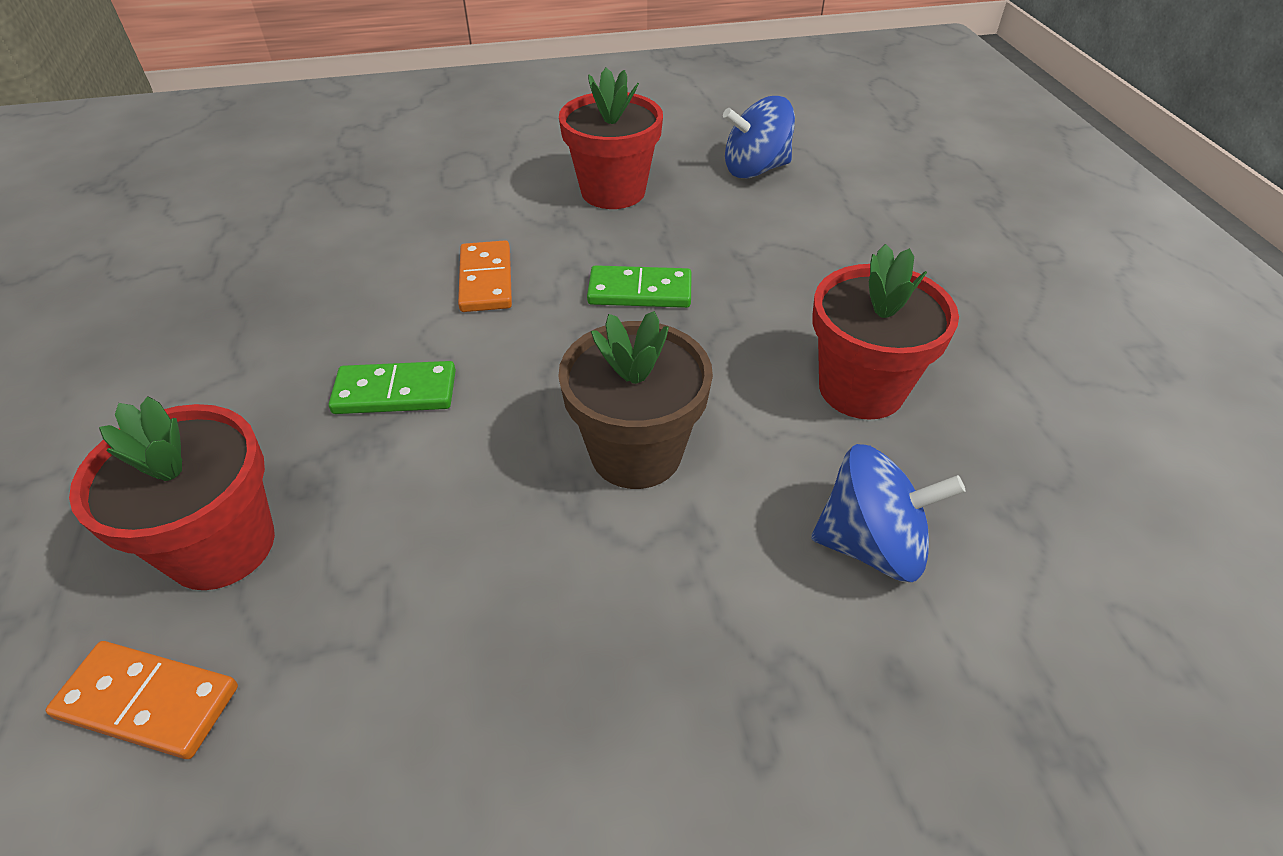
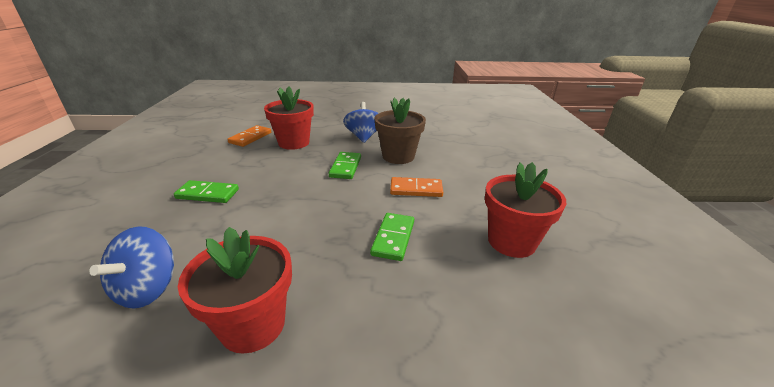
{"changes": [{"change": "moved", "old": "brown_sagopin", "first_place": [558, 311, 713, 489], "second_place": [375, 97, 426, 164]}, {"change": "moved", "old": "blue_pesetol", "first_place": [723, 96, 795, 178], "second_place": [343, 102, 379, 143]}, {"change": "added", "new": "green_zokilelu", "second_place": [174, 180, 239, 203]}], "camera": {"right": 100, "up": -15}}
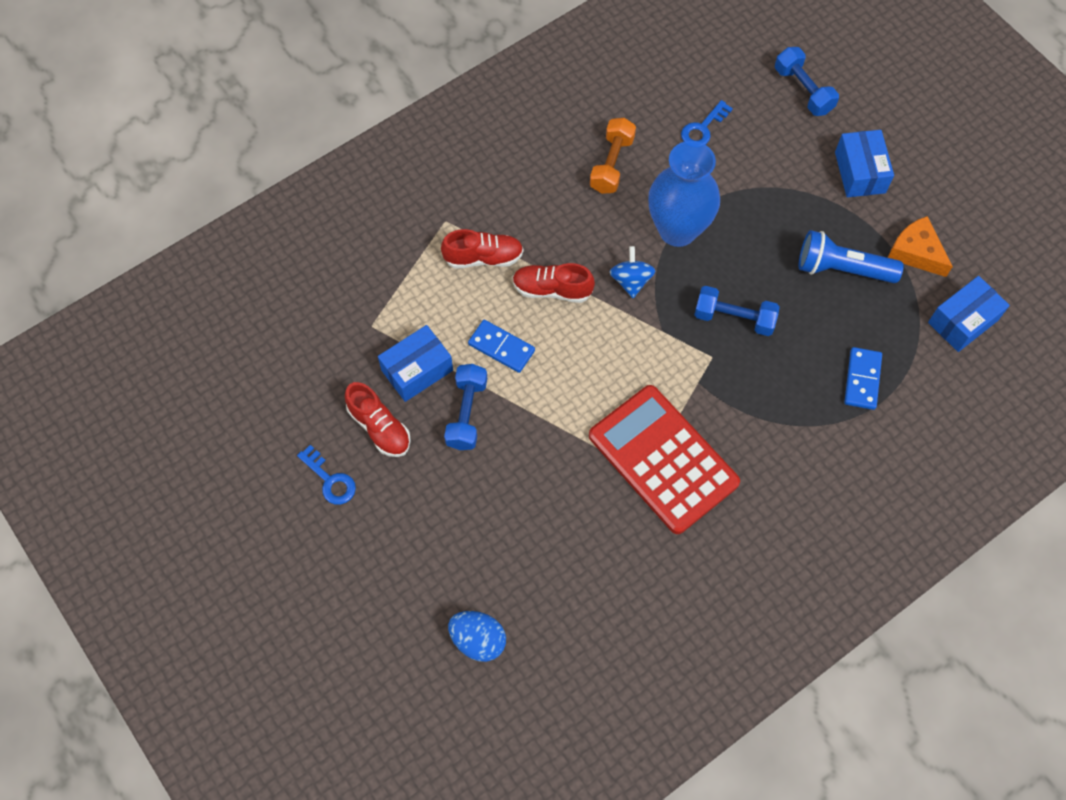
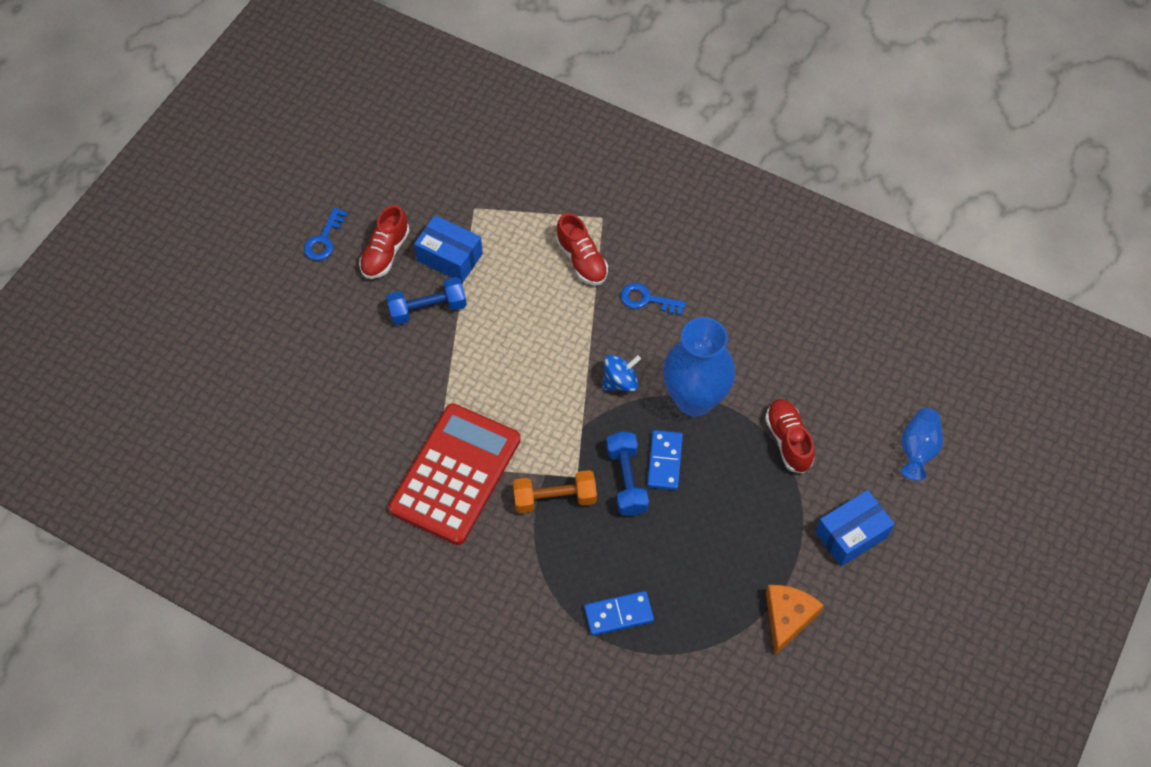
{"changes": [{"change": "removed", "old": "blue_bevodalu", "first_place": [448, 611, 506, 662]}, {"change": "moved", "old": "blue_zokilelu", "first_place": [468, 320, 535, 373], "second_place": [647, 430, 683, 490]}, {"change": "moved", "old": "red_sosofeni", "first_place": [513, 263, 595, 303], "second_place": [765, 399, 815, 473]}, {"change": "moved", "old": "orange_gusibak", "first_place": [590, 118, 636, 194], "second_place": [513, 470, 597, 513]}, {"change": "moved", "old": "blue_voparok", "first_place": [681, 100, 733, 145], "second_place": [621, 283, 686, 316]}, {"change": "replaced", "old": "blue_gusibak", "new": "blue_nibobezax", "first_place": [775, 47, 839, 116], "second_place": [901, 408, 943, 481]}, {"change": "removed", "old": "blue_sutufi", "first_place": [799, 230, 904, 283]}, {"change": "removed", "old": "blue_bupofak", "first_place": [928, 276, 1010, 352]}], "camera": {"right": 65, "up": -5}}
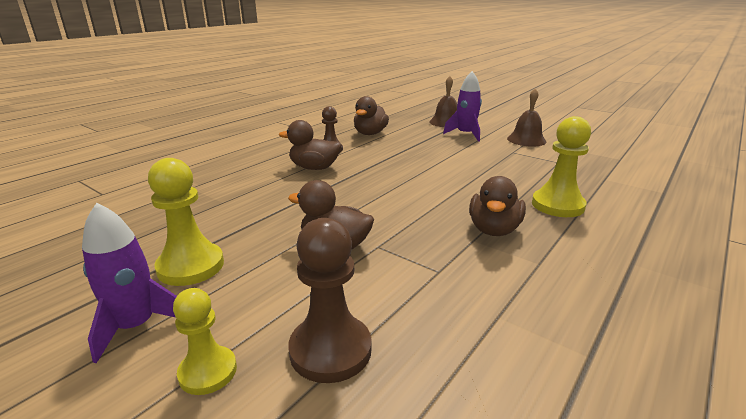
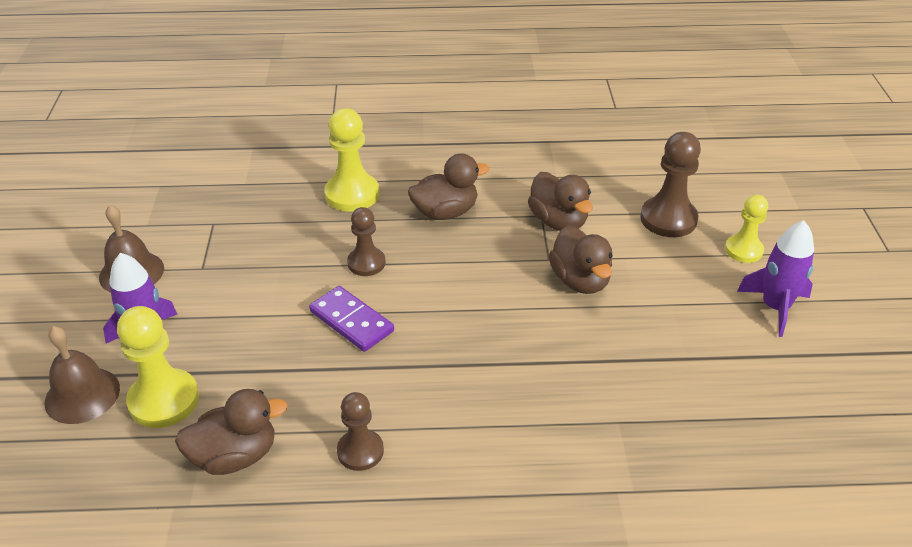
{"changes": [{"change": "moved", "old": "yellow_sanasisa", "first_place": [148, 158, 224, 286], "second_place": [117, 306, 199, 428]}, {"change": "moved", "old": "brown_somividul", "first_place": [279, 120, 342, 170], "second_place": [528, 172, 593, 231]}, {"change": "added", "new": "purple_zokilelu", "second_place": [309, 286, 394, 352]}, {"change": "added", "new": "brown_sanasisa", "second_place": [347, 207, 386, 276]}], "camera": {"right": -130, "up": 15}}
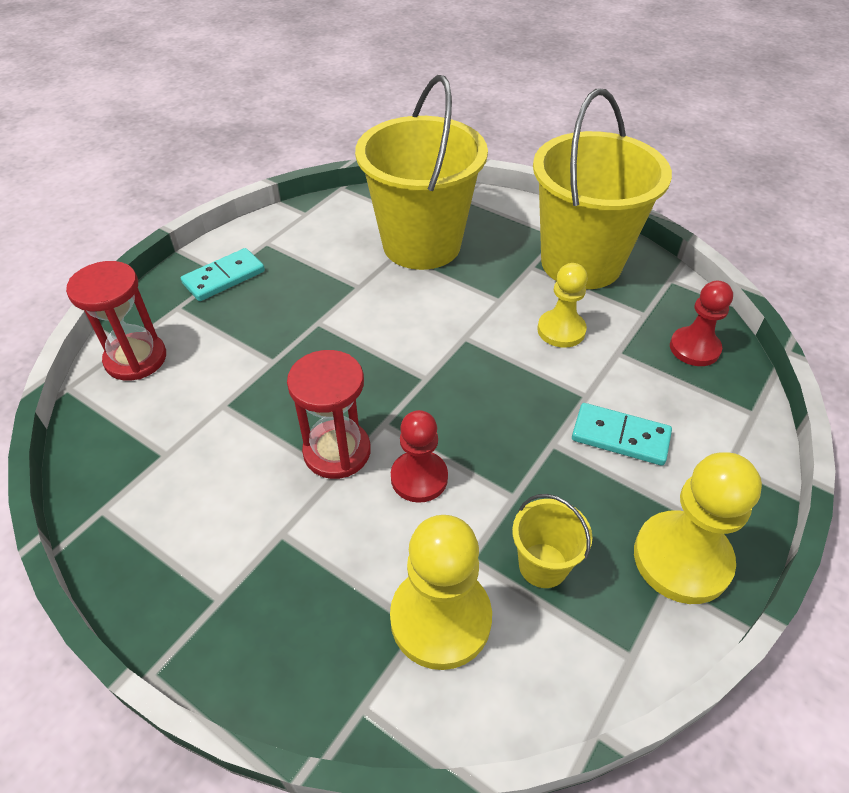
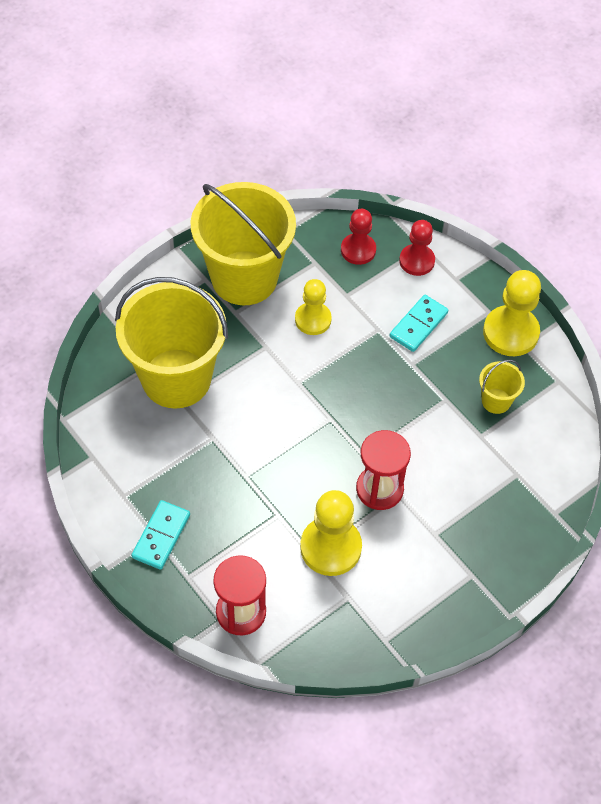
{"changes": [{"change": "turned", "old": "turquoise_zokilelu", "first_place": [181, 248, 265, 301], "second_place": [131, 500, 190, 570], "degrees": 45}, {"change": "moved", "old": "yellow_sanasisa", "first_place": [390, 515, 492, 670], "second_place": [300, 490, 362, 576]}, {"change": "moved", "old": "red_sanasisa", "first_place": [391, 410, 448, 503], "second_place": [399, 220, 435, 276]}], "camera": {"right": -75, "up": 10}}
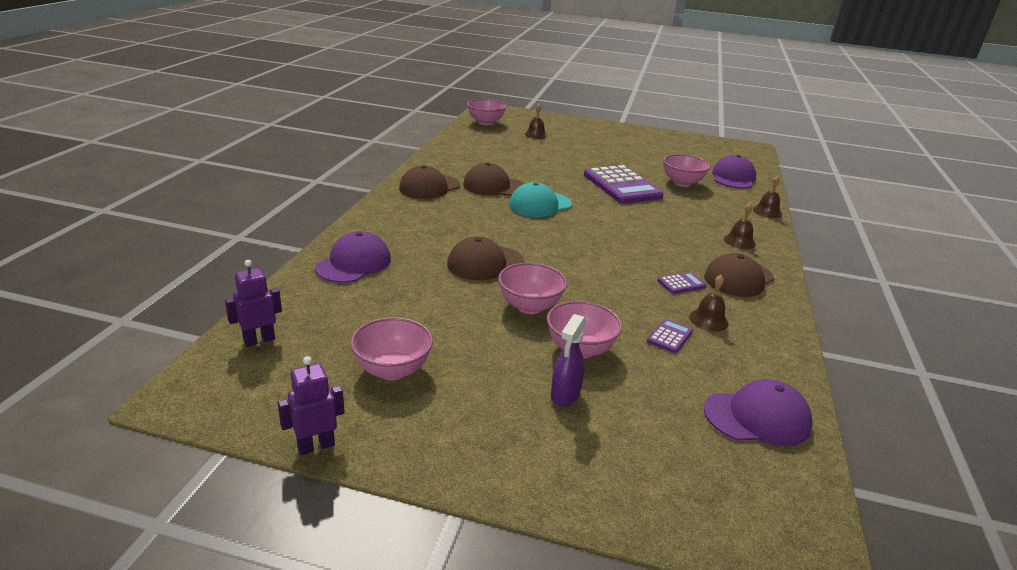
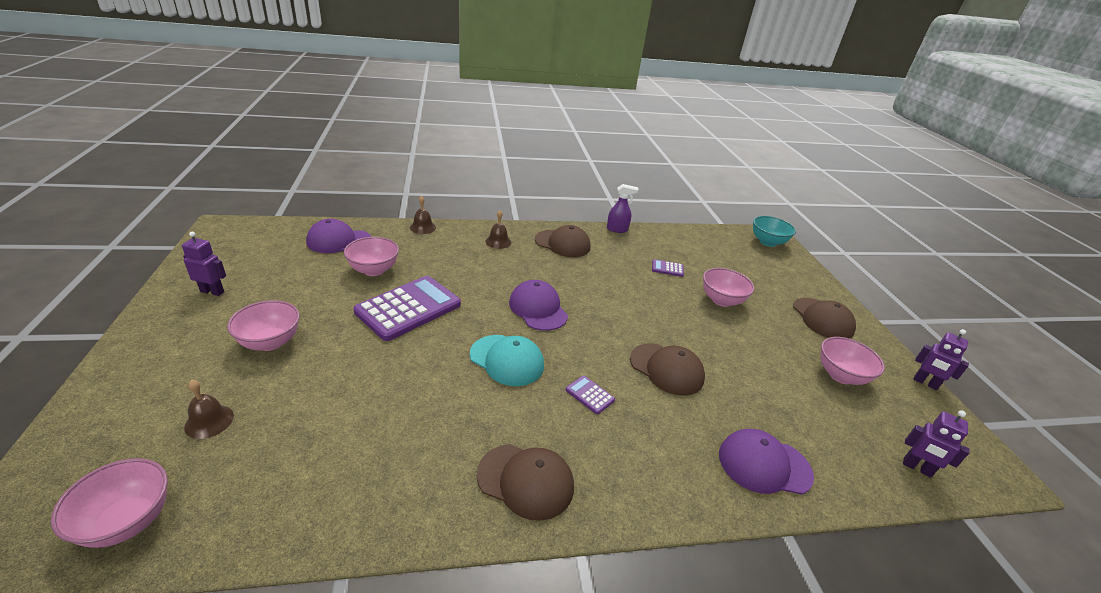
{"changes": [{"change": "moved", "old": "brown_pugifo", "first_place": [463, 163, 524, 196], "second_place": [793, 298, 856, 339]}, {"change": "moved", "old": "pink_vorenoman", "first_place": [498, 263, 567, 314], "second_place": [227, 300, 300, 351]}, {"change": "moved", "old": "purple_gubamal", "first_place": [551, 314, 586, 406], "second_place": [607, 184, 639, 233]}, {"change": "moved", "old": "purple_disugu", "first_place": [658, 272, 707, 294], "second_place": [566, 375, 615, 414]}, {"change": "removed", "old": "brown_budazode", "first_place": [689, 275, 729, 331]}, {"change": "moved", "old": "purple_pugifo", "first_place": [704, 379, 813, 446], "second_place": [509, 280, 568, 331]}, {"change": "added", "new": "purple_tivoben", "second_place": [182, 232, 226, 296]}, {"change": "added", "new": "turquoise_vorenoman", "second_place": [753, 216, 796, 247]}], "camera": {"right": -115, "up": 5}}
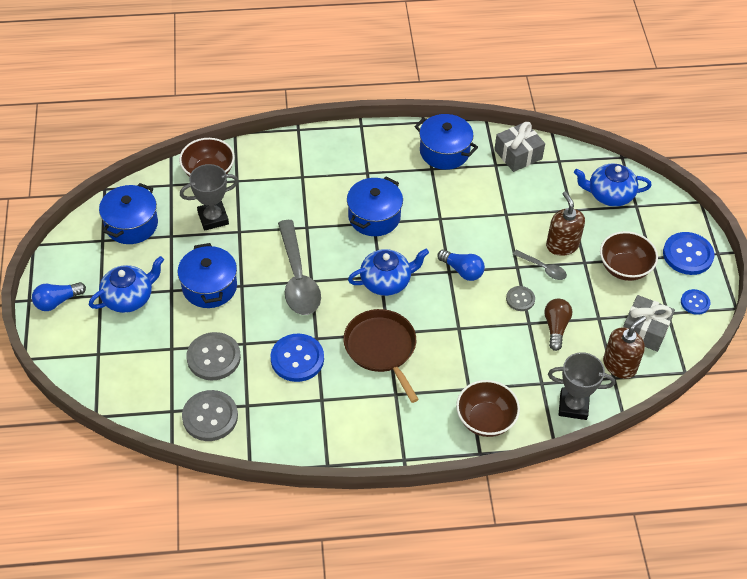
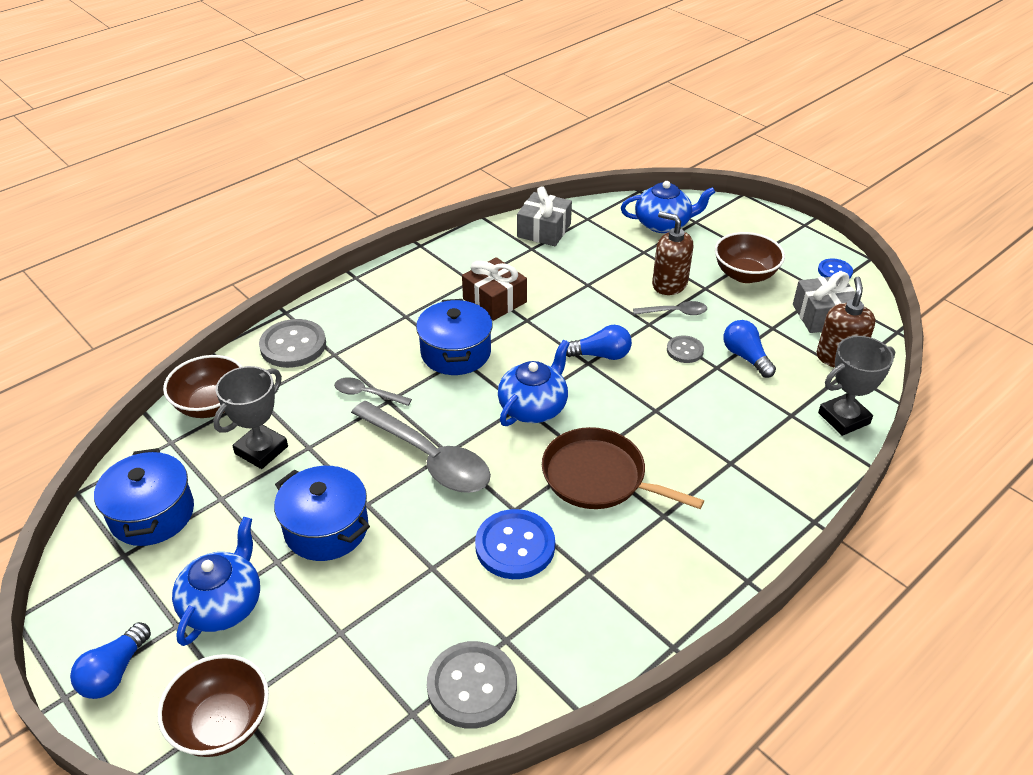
{"changes": [{"change": "moved", "old": "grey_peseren", "first_place": [187, 332, 241, 381], "second_place": [259, 319, 326, 368]}, {"change": "removed", "old": "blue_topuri", "first_place": [414, 114, 478, 170]}, {"change": "moved", "old": "brown_vorenoman", "first_place": [456, 380, 520, 437], "second_place": [157, 654, 269, 757]}, {"change": "recoloured", "old": "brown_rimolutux", "new": "blue_rimolutux", "first_place": [544, 299, 572, 351], "second_place": [724, 320, 776, 378]}, {"change": "turned", "old": "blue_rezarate", "first_place": [574, 164, 652, 207], "second_place": [621, 181, 715, 233], "degrees": -150}, {"change": "removed", "old": "blue_peseren", "first_place": [663, 232, 714, 275]}, {"change": "added", "new": "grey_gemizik", "second_place": [334, 377, 412, 406]}, {"change": "added", "new": "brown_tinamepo", "second_place": [462, 257, 527, 321]}], "camera": {"right": -35, "up": -10}}
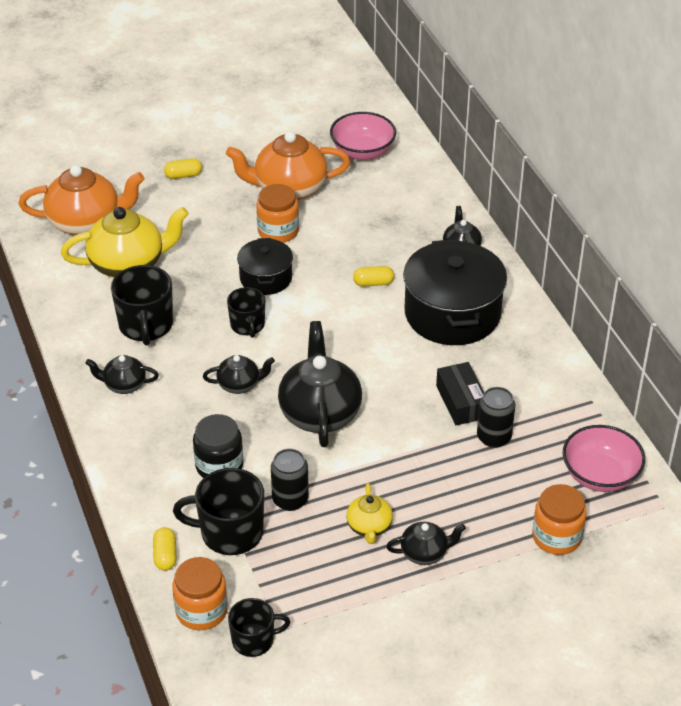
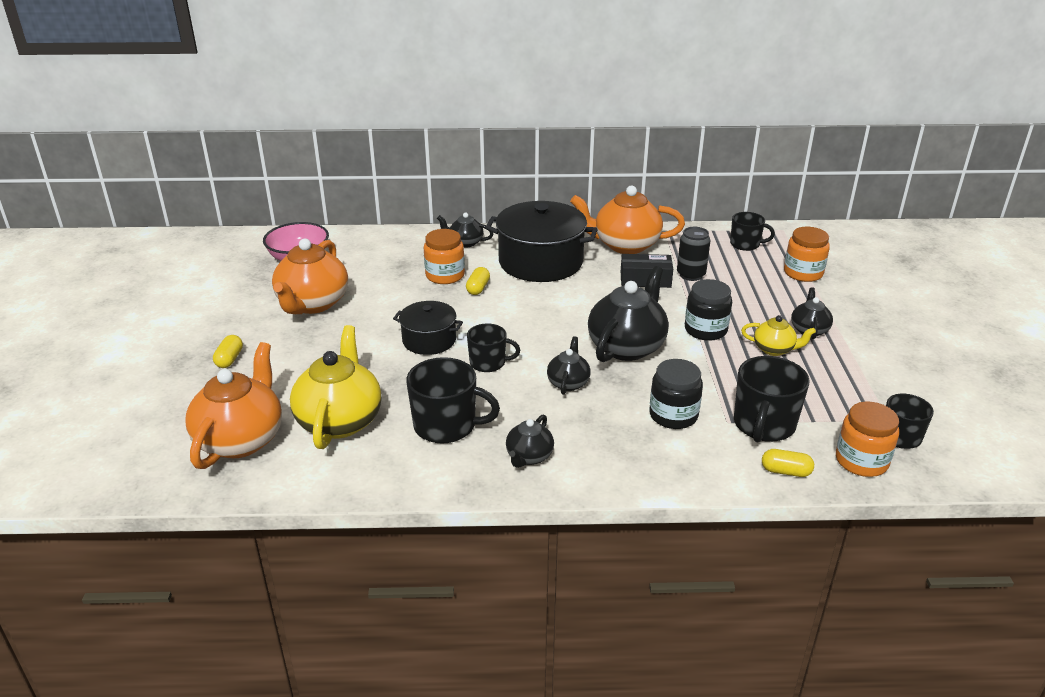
{"changes": [{"change": "moved", "old": "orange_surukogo", "first_place": [256, 184, 299, 243], "second_place": [424, 229, 465, 284]}, {"change": "removed", "old": "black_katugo", "first_place": [271, 449, 309, 511]}, {"change": "turned", "old": "black_rezarate", "first_place": [278, 321, 362, 447], "second_place": [588, 266, 669, 362], "degrees": 105}, {"change": "replaced", "old": "pink_vorenoman", "new": "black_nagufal", "first_place": [563, 425, 645, 492], "second_place": [730, 212, 775, 251]}, {"change": "added", "new": "orange_rezarate", "second_place": [570, 186, 685, 254]}, {"change": "added", "new": "black_surukogo", "second_place": [685, 279, 732, 341]}], "camera": {"right": -70, "up": -10}}
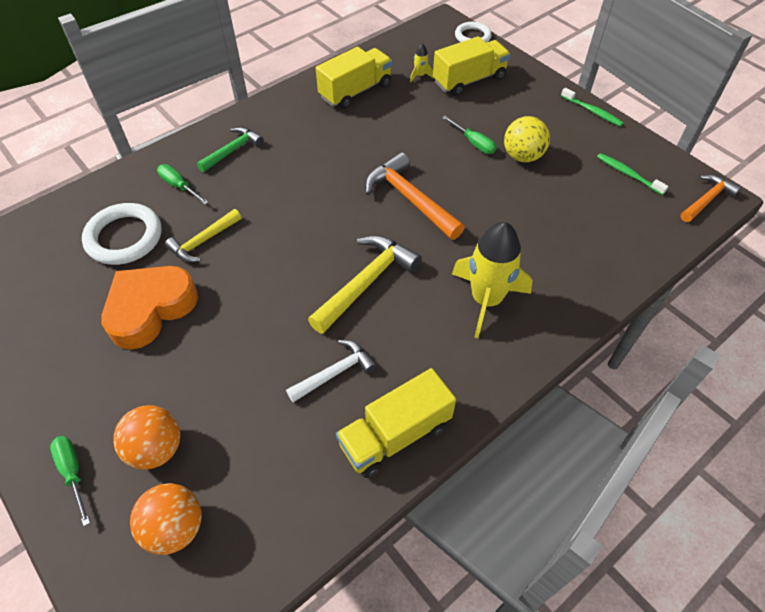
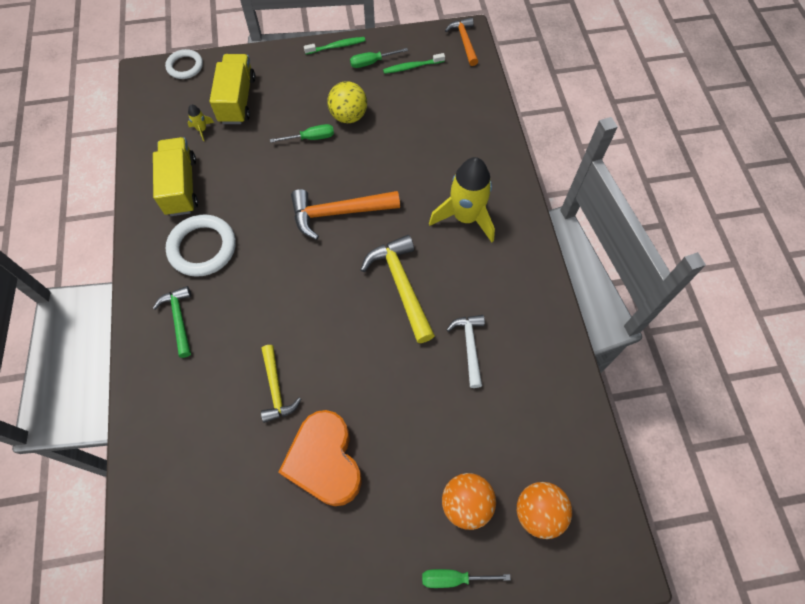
{"changes": [{"change": "moved", "old": "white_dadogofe", "first_place": [82, 203, 162, 265], "second_place": [166, 214, 236, 277]}, {"change": "moved", "old": "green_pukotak", "first_place": [157, 164, 209, 205], "second_place": [350, 48, 408, 68]}, {"change": "removed", "old": "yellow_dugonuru", "first_place": [336, 368, 456, 478]}], "camera": {"right": -60, "up": 10}}
